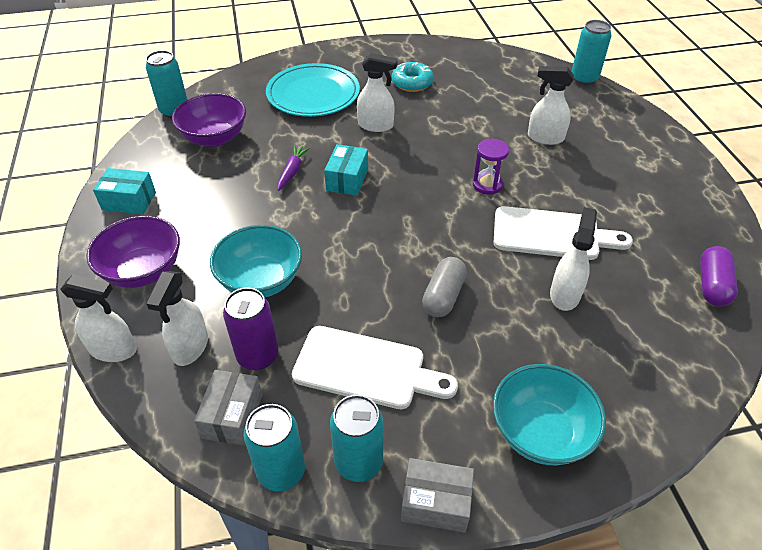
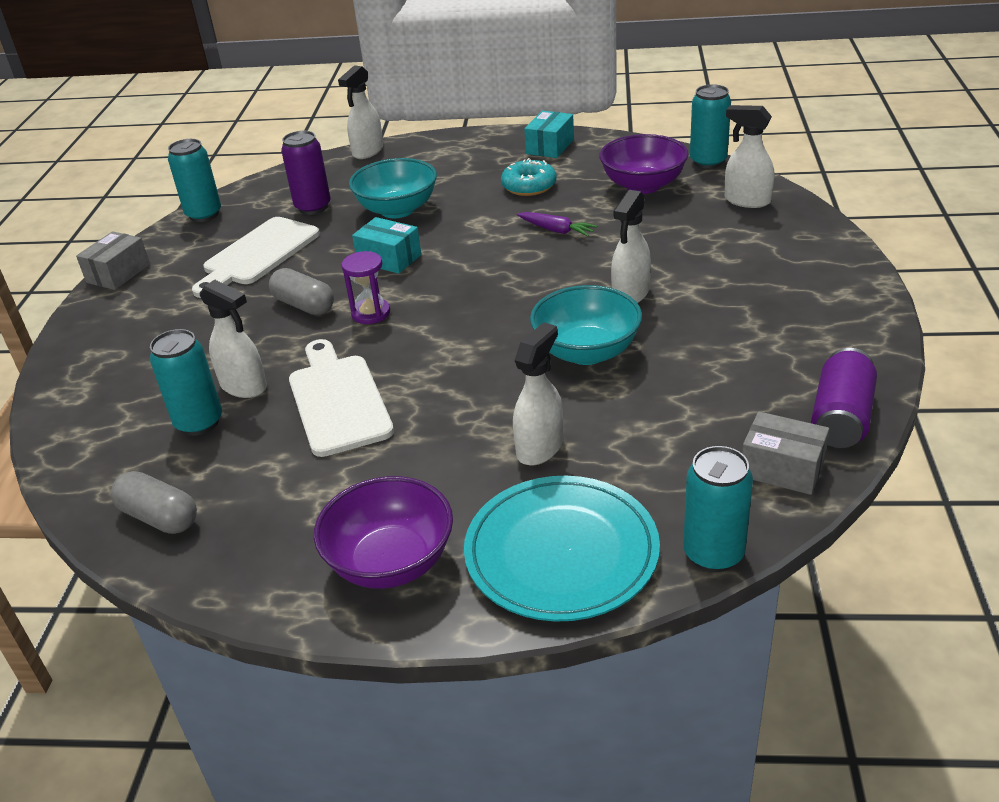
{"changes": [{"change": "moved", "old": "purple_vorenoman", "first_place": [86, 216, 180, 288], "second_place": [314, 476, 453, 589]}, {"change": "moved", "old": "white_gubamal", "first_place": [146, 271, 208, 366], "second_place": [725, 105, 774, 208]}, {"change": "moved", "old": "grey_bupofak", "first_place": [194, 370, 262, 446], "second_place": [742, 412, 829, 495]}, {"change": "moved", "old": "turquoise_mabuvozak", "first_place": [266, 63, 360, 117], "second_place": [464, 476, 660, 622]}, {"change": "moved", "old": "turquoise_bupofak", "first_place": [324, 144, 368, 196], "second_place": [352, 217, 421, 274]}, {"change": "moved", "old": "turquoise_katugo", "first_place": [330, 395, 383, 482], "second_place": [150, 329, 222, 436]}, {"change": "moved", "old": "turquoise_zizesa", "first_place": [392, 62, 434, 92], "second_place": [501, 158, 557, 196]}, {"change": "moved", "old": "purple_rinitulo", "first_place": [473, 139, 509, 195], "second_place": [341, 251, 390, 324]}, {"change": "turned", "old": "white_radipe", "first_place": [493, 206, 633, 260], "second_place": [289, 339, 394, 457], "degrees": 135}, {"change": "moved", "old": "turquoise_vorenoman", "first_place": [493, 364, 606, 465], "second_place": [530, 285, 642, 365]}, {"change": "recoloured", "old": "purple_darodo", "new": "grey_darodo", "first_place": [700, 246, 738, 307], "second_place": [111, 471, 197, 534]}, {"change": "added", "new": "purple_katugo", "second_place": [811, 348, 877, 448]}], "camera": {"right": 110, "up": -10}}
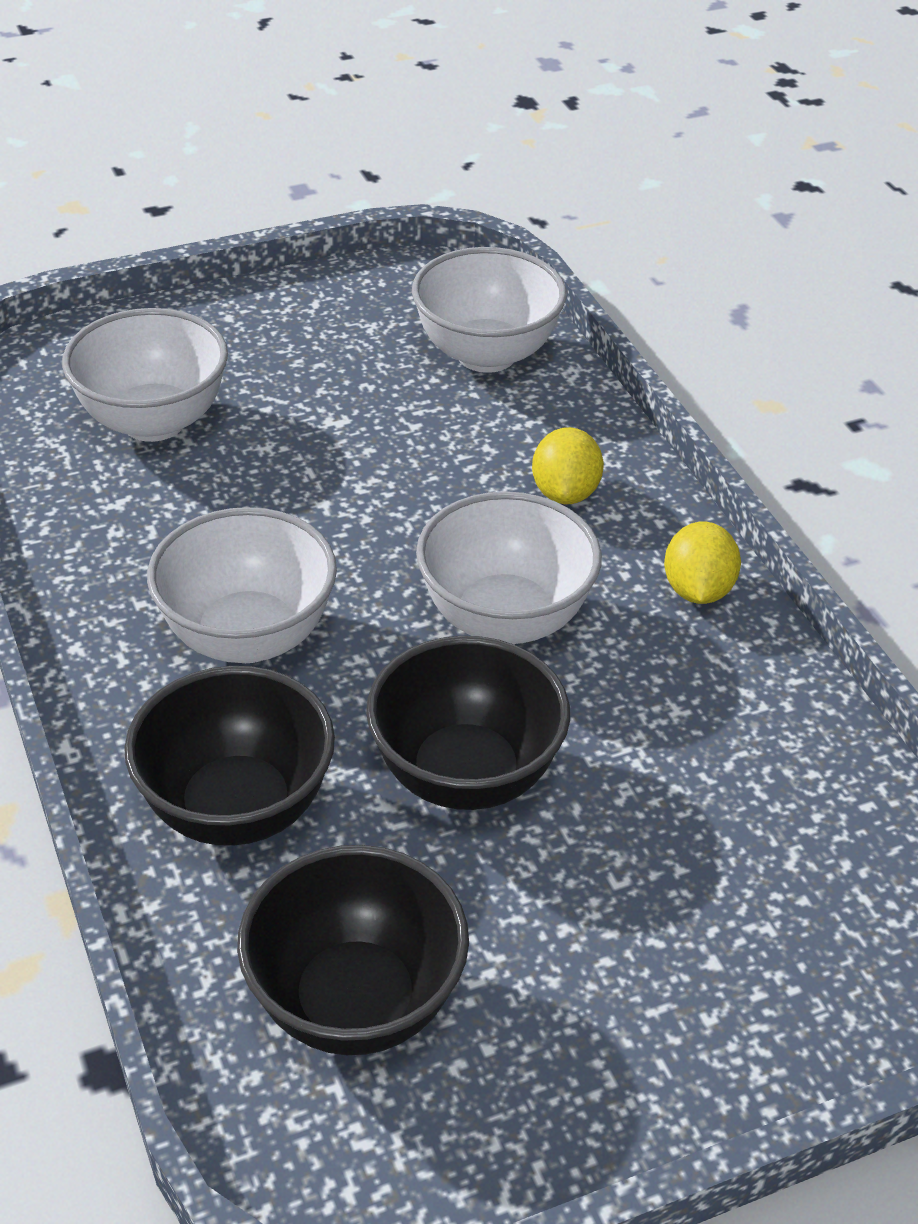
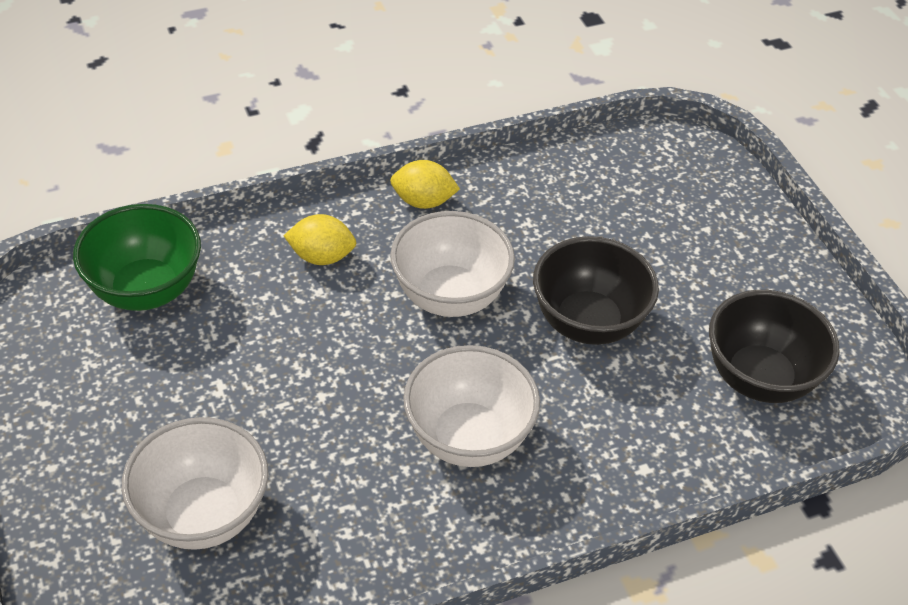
{"changes": [{"change": "removed", "old": "black_vorenoman", "first_place": [124, 666, 335, 846]}, {"change": "recoloured", "old": "white_vorenoman", "new": "green_vorenoman", "first_place": [412, 247, 567, 373], "second_place": [73, 204, 201, 311]}], "camera": {"right": -90, "up": 5}}
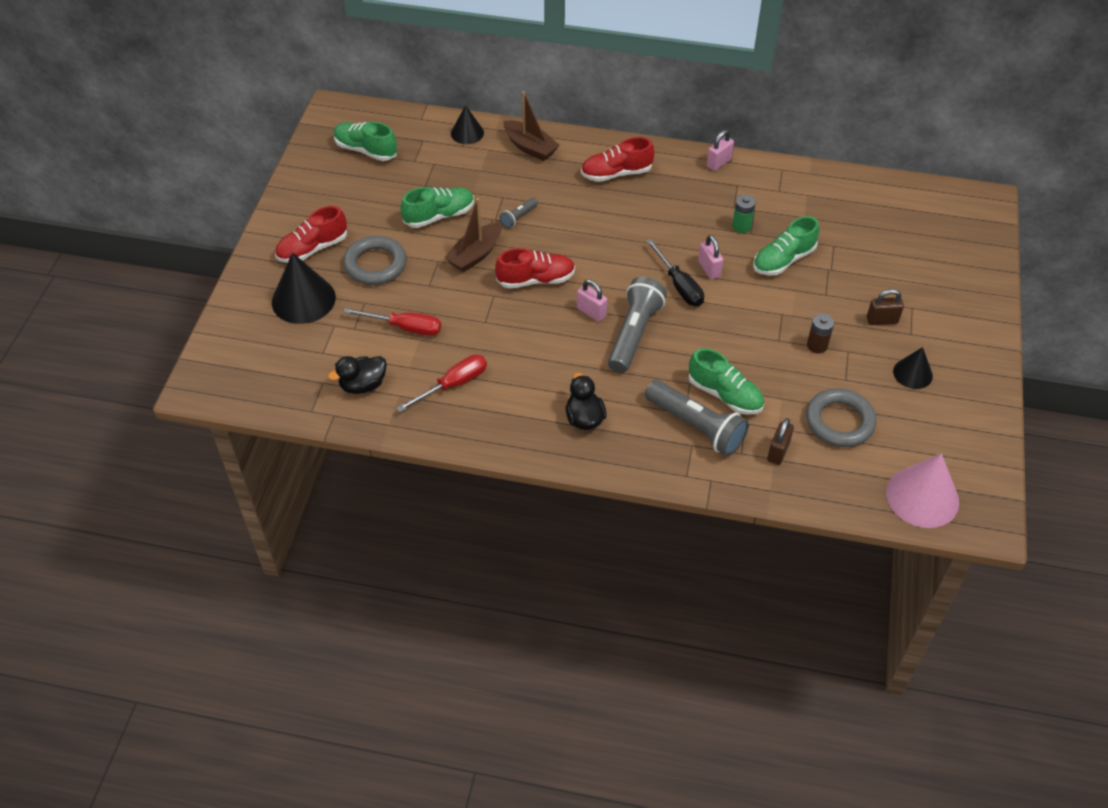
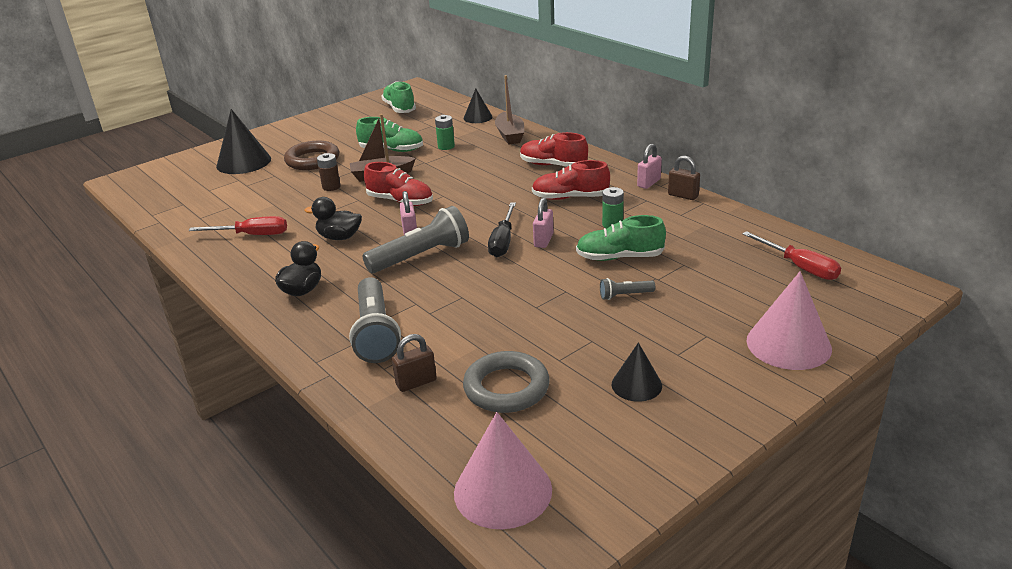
{"changes": [{"change": "moved", "old": "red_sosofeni", "first_place": [275, 206, 347, 263], "second_place": [532, 160, 610, 200]}, {"change": "moved", "old": "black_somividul", "first_place": [328, 356, 387, 394], "second_place": [305, 197, 362, 240]}, {"change": "recoloured", "old": "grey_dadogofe", "new": "brown_dadogofe", "first_place": [343, 236, 407, 285], "second_place": [284, 141, 339, 170]}, {"change": "moved", "old": "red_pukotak", "first_place": [344, 308, 441, 336], "second_place": [743, 231, 841, 280]}, {"change": "moved", "old": "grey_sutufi", "first_place": [500, 198, 538, 228], "second_place": [600, 278, 655, 300]}, {"change": "removed", "old": "green_sosofeni", "first_place": [688, 348, 764, 415]}, {"change": "turned", "old": "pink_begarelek", "first_place": [707, 130, 734, 171], "second_place": [637, 144, 662, 189], "degrees": -45}, {"change": "moved", "old": "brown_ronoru", "first_place": [807, 313, 834, 354], "second_place": [317, 153, 341, 191]}, {"change": "moved", "old": "brown_begarelek", "first_place": [867, 289, 904, 325], "second_place": [668, 156, 700, 200]}, {"change": "added", "new": "green_ronoru", "second_place": [435, 115, 455, 150]}, {"change": "added", "new": "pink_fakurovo", "second_place": [746, 271, 832, 370]}], "camera": {"right": 40, "up": -20}}
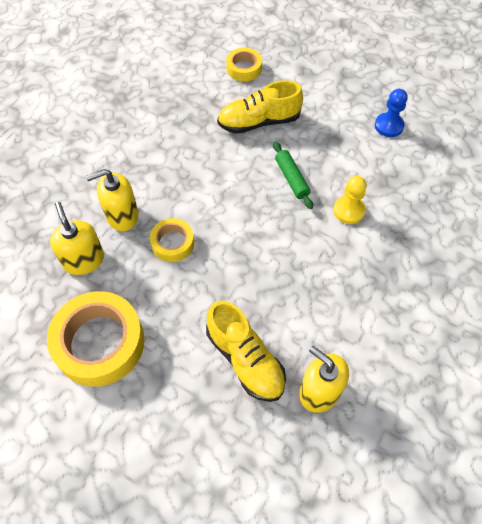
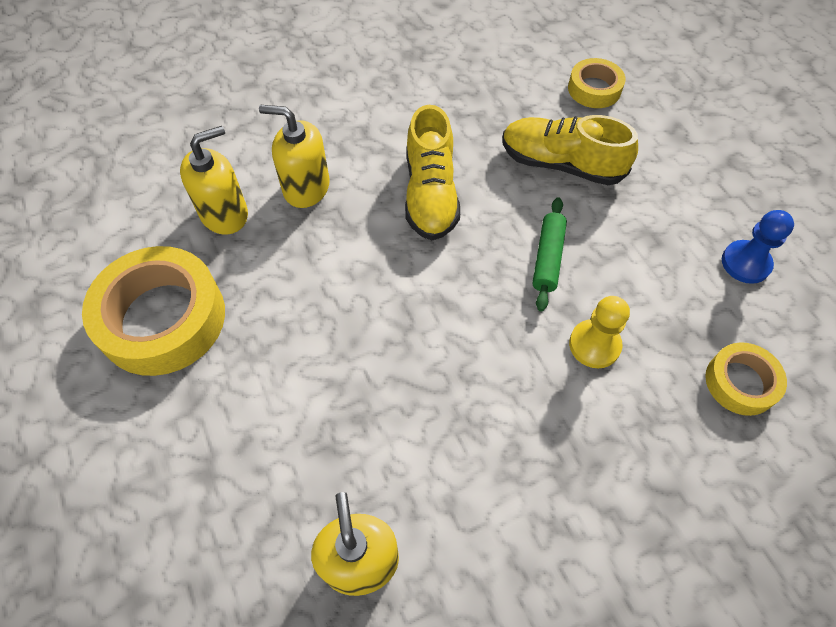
{"changes": [{"change": "turned", "old": "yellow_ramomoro", "first_place": [50, 202, 104, 275], "second_place": [180, 126, 248, 235], "degrees": 45}, {"change": "moved", "old": "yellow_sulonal", "first_place": [150, 218, 194, 262], "second_place": [705, 342, 787, 416]}, {"change": "moved", "old": "yellow_sosofeni", "first_place": [206, 301, 286, 402], "second_place": [405, 105, 460, 240]}], "camera": {"right": 35, "up": 0}}
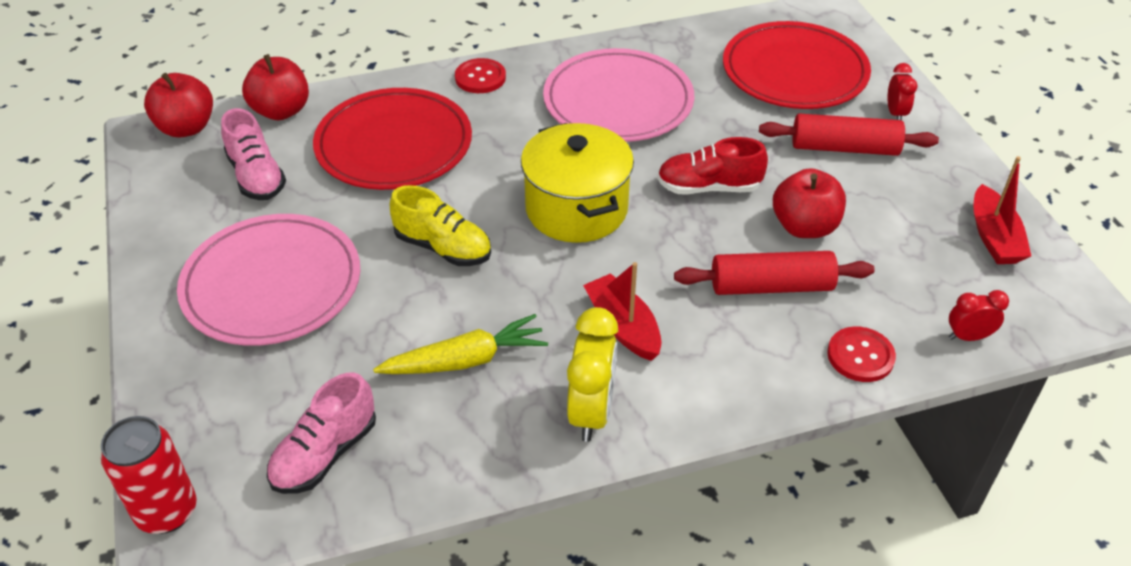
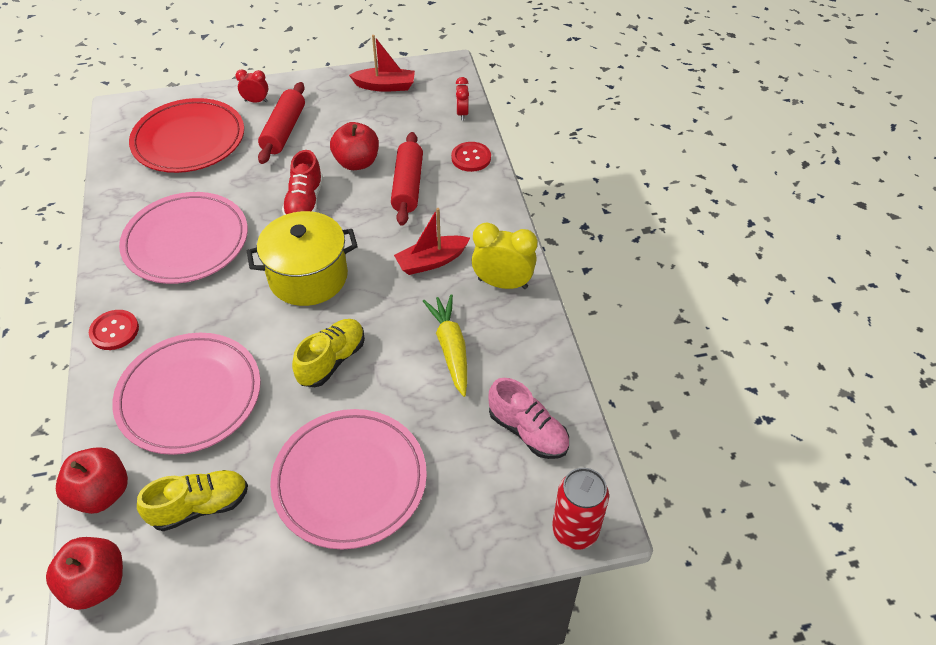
{"changes": [{"change": "recoloured", "old": "pink_sosofeni", "new": "yellow_sosofeni", "first_place": [221, 108, 286, 200], "second_place": [137, 470, 248, 531]}, {"change": "recoloured", "old": "red_mabuvozak", "new": "pink_mabuvozak", "first_place": [313, 88, 472, 190], "second_place": [112, 333, 261, 455]}], "camera": {"right": -85, "up": 5}}
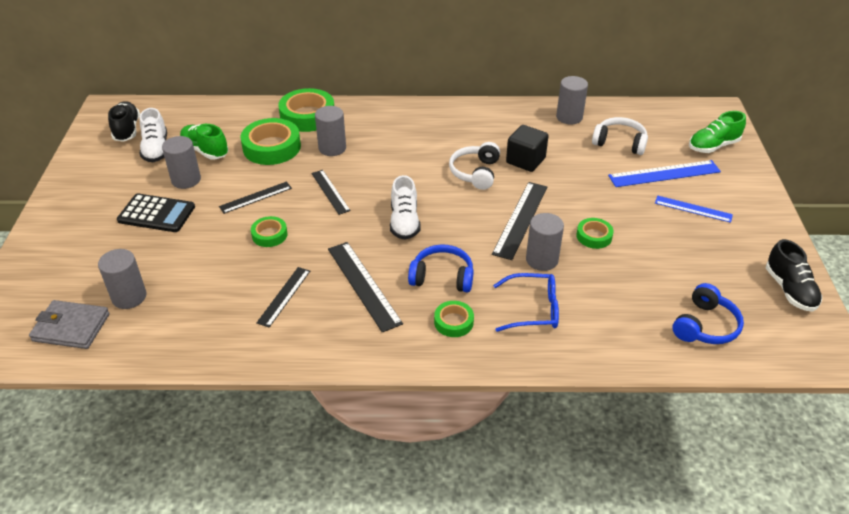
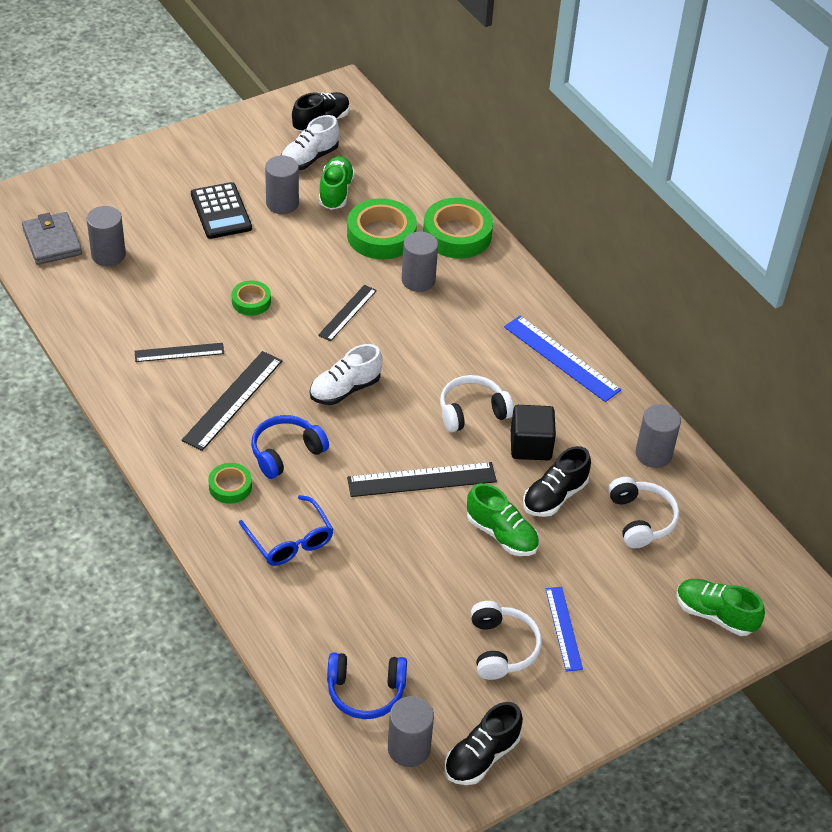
{"changes": [{"change": "removed", "old": "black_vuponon", "first_place": [219, 182, 292, 214]}, {"change": "turned", "old": "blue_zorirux", "first_place": [408, 245, 474, 293], "second_place": [251, 415, 329, 479], "degrees": -105}, {"change": "moved", "old": "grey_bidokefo", "first_place": [526, 213, 564, 271], "second_place": [388, 696, 434, 767]}, {"change": "removed", "old": "green_sulonal", "first_place": [576, 218, 614, 249]}, {"change": "moved", "old": "blue_vuponon", "first_place": [608, 160, 721, 187], "second_place": [504, 316, 621, 402]}, {"change": "added", "new": "green_sosofeni", "second_place": [467, 483, 539, 556]}, {"change": "added", "new": "white_zorirux", "second_place": [471, 601, 542, 680]}, {"change": "added", "new": "black_sosofeni", "second_place": [523, 446, 591, 517]}], "camera": {"right": 55, "up": 5}}
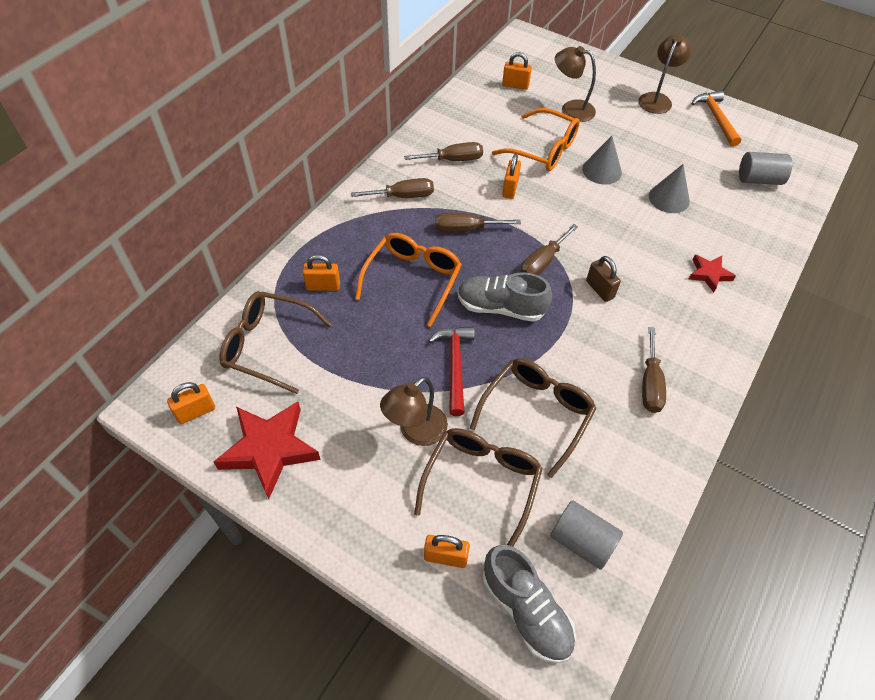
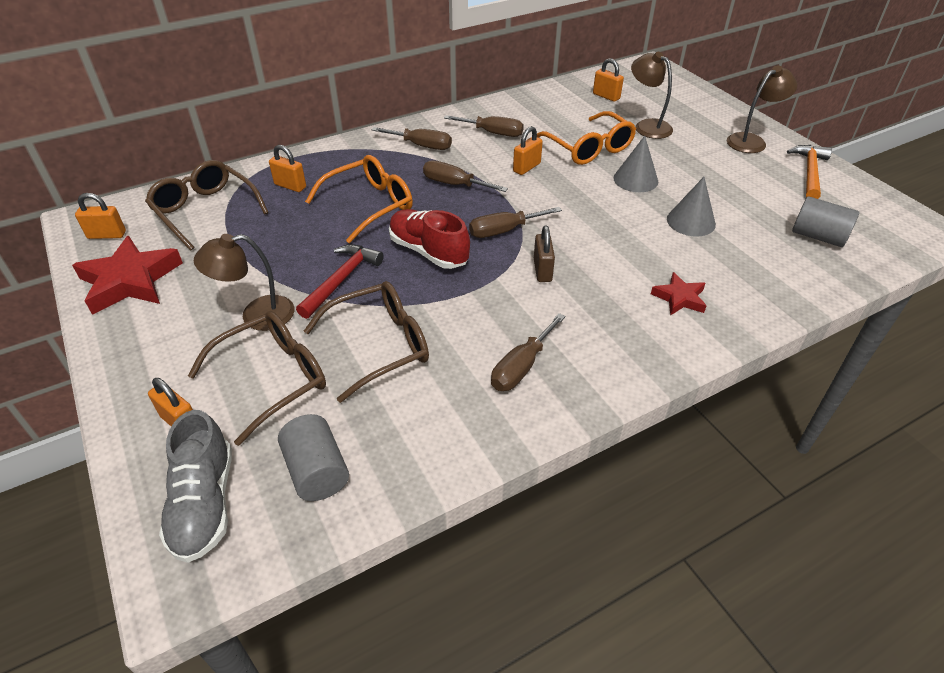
{"changes": [{"change": "recoloured", "old": "grey_sosofeni", "new": "red_sosofeni", "first_place": [458, 272, 552, 322], "second_place": [389, 209, 470, 269]}], "camera": {"right": 30, "up": -10}}
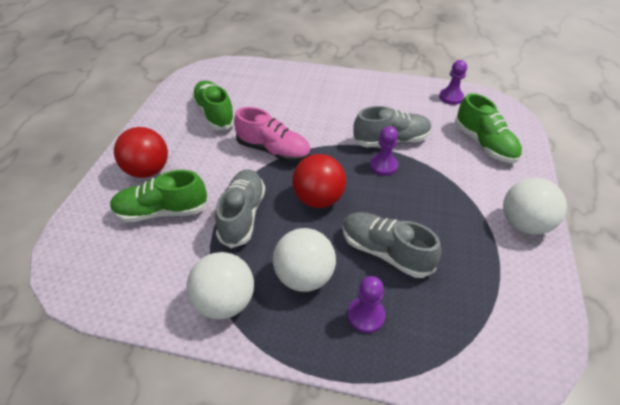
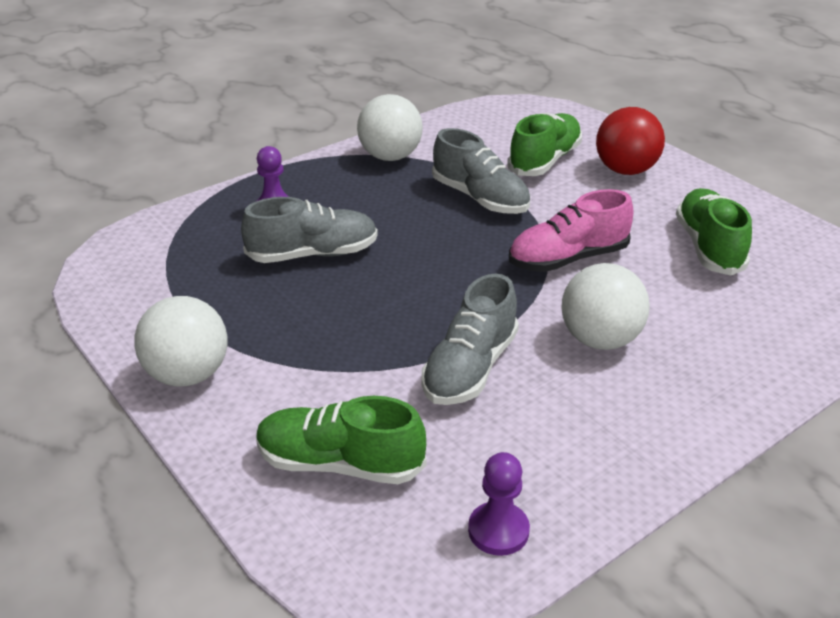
{"changes": [{"change": "turned", "old": "green_sosofeni", "first_place": [192, 81, 235, 130], "second_place": [676, 188, 752, 276], "degrees": -105}, {"change": "moved", "old": "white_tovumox", "first_place": [273, 228, 336, 292], "second_place": [561, 263, 650, 350]}, {"change": "removed", "old": "red_tovumox", "first_place": [292, 154, 346, 208]}, {"change": "removed", "old": "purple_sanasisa", "first_place": [370, 126, 398, 176]}], "camera": {"right": 130, "up": -10}}
